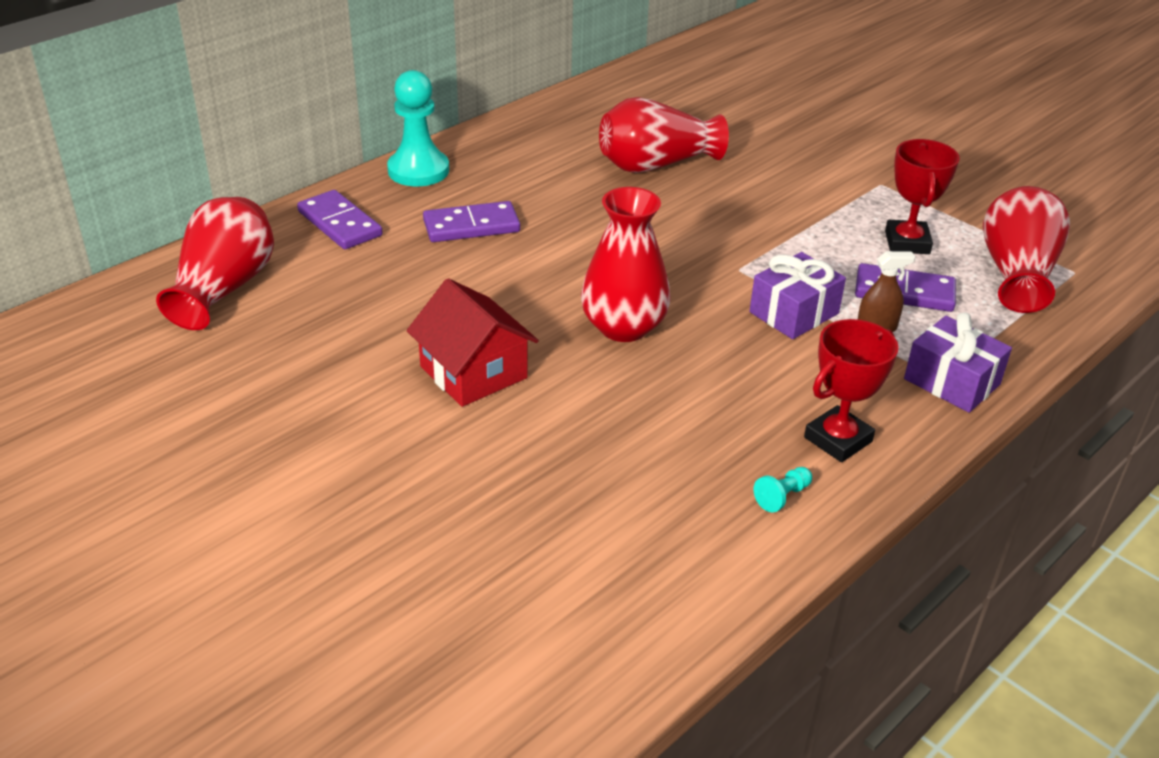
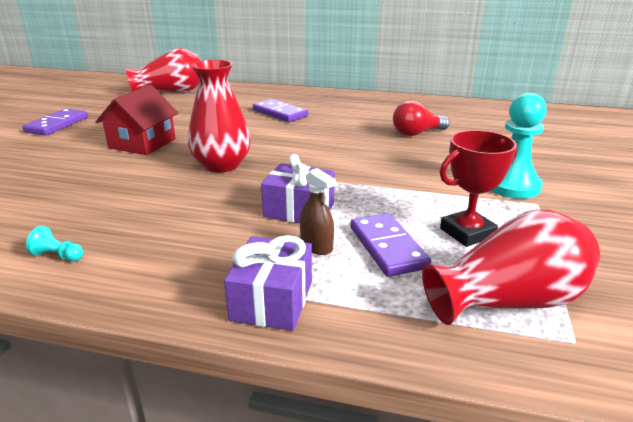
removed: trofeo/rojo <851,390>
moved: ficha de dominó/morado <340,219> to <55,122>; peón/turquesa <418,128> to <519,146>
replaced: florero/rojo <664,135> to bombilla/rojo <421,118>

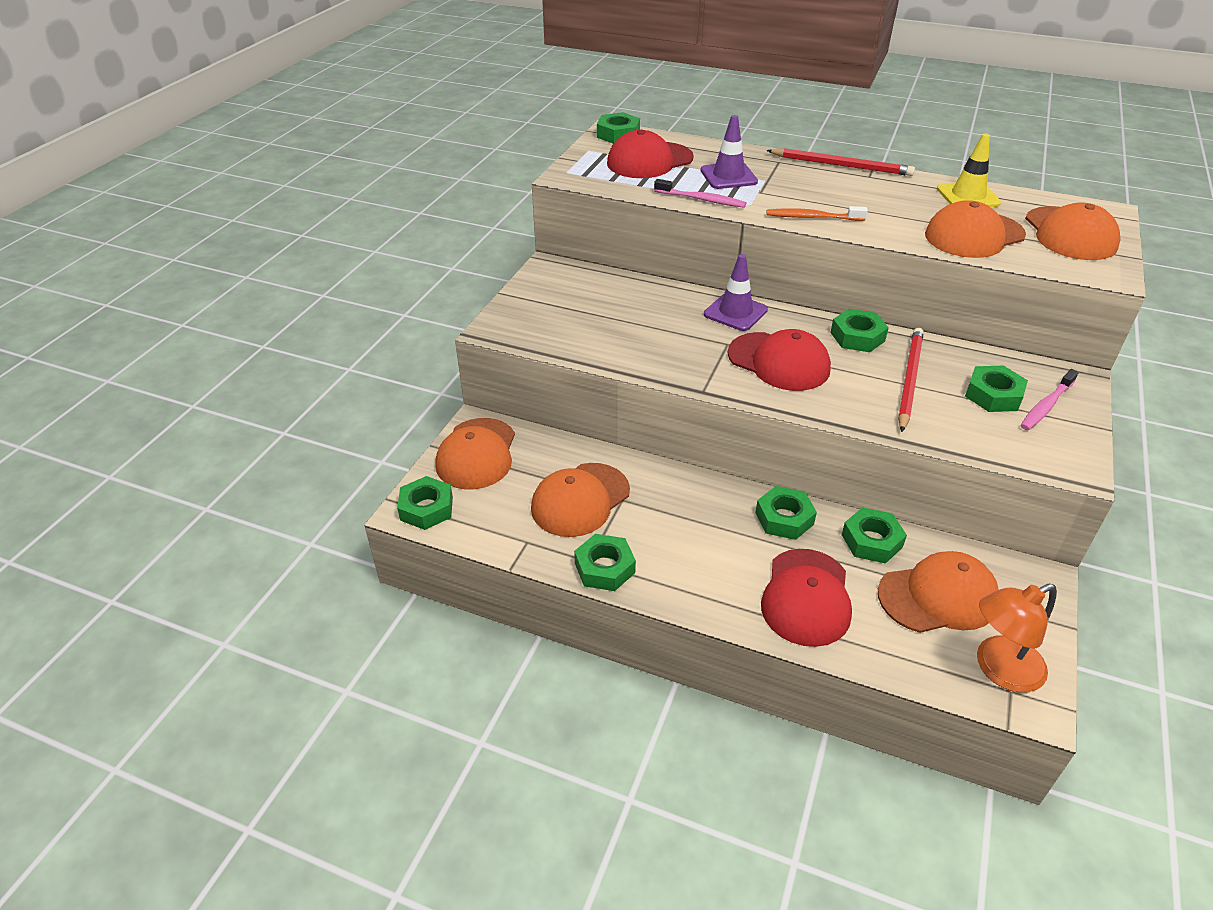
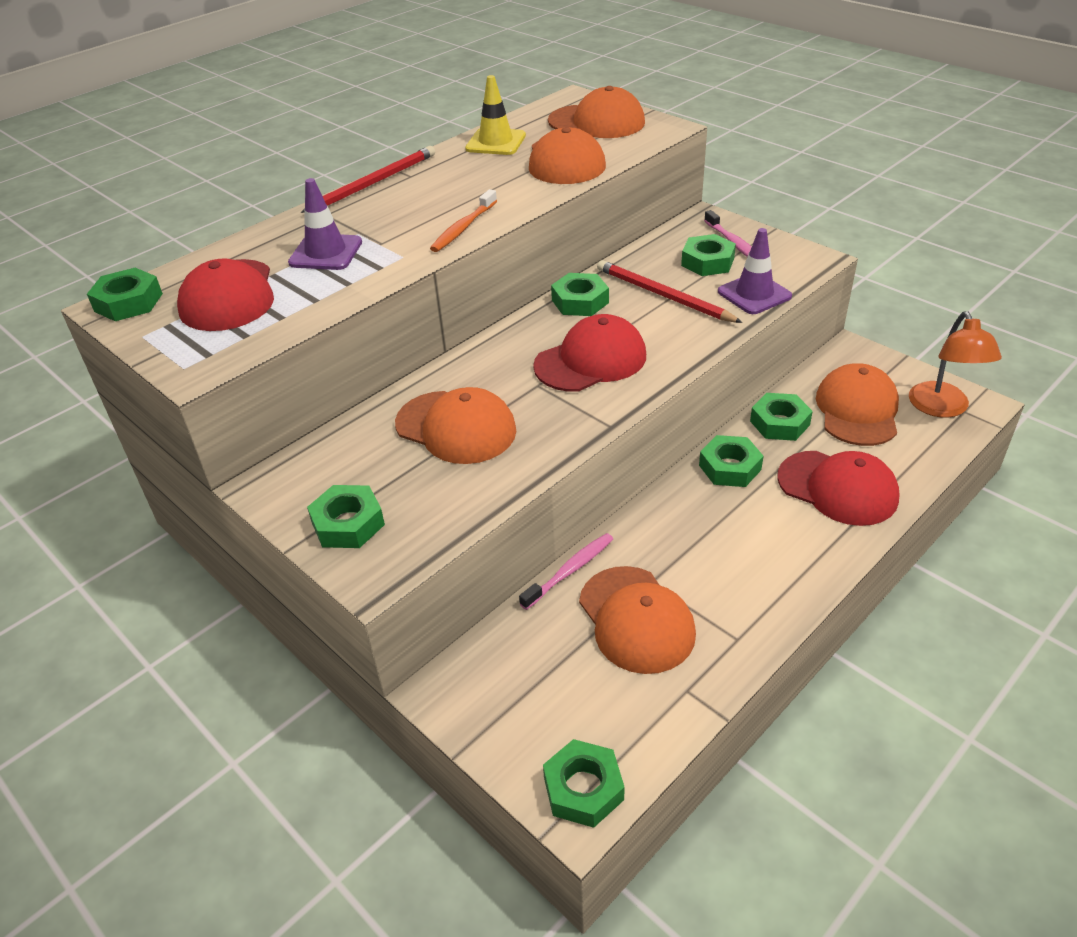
moved: gorra/naranja <475,453> to <455,425>; tuerca/verde <605,562> to <346,516>; cepillo de dientes/rosa <700,193> to <566,571>; cono de tráfico/morado <736,292> to <755,271>

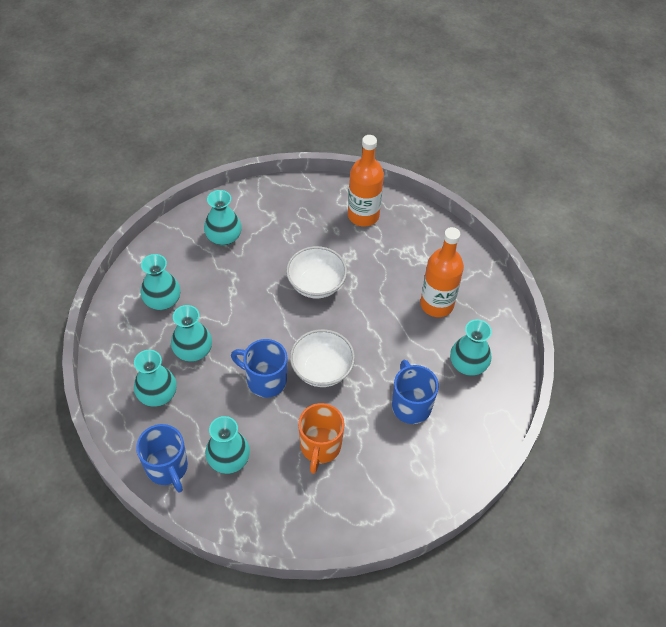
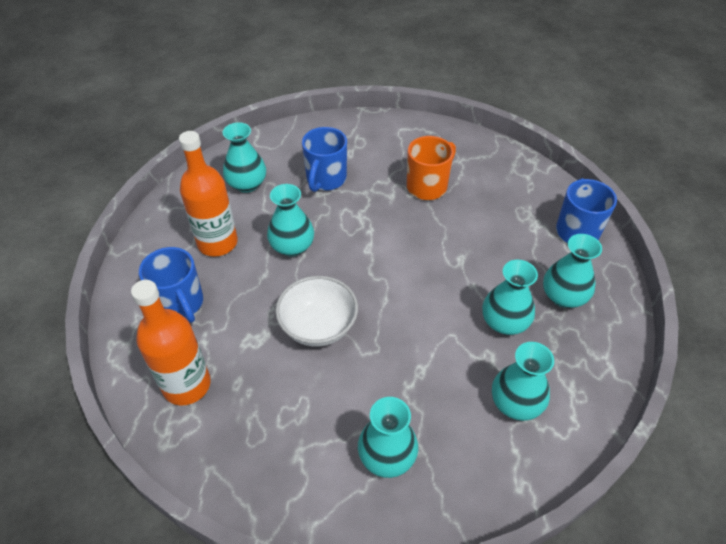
removed: cuenco/blanco <322,358>
moved: florero/turquesa <227,445> to <290,220>; taza/azul <259,368> to <171,285>

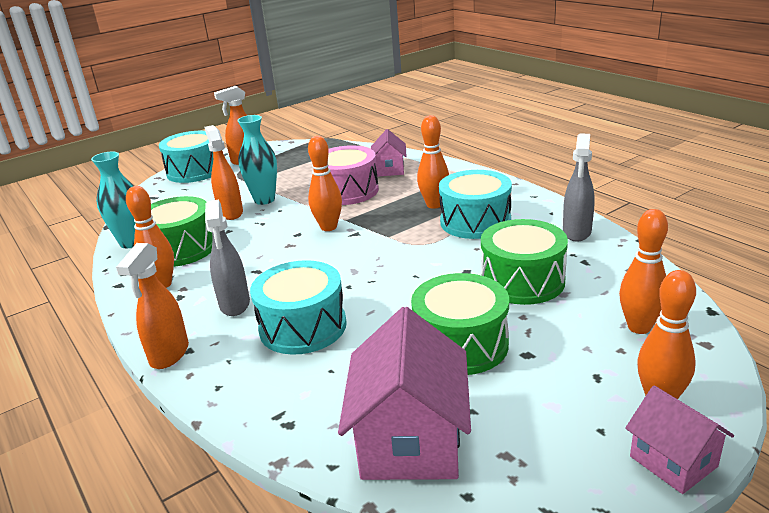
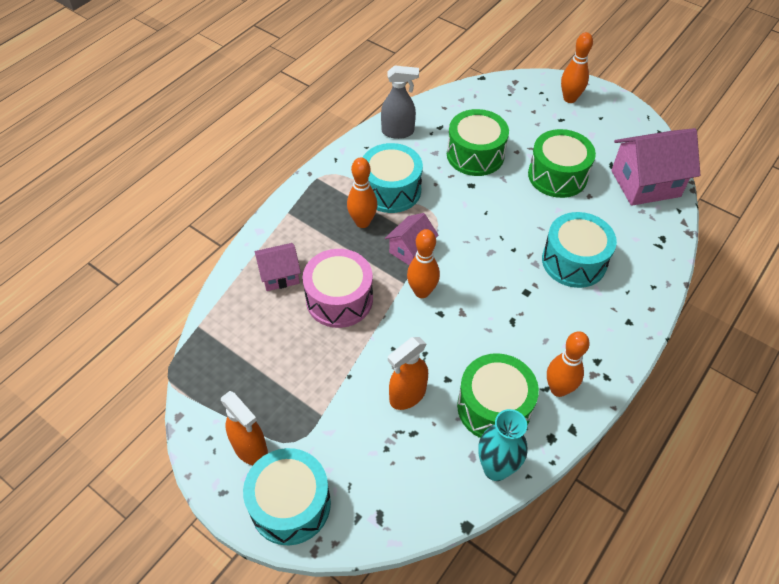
removed: pulverizador/naranja <152,306>; pulverizador/gris <227,257>; florero/turquesa <257,160>; bolo/naranja <643,271>
moved: casa/rosa <679,440> to <411,239>

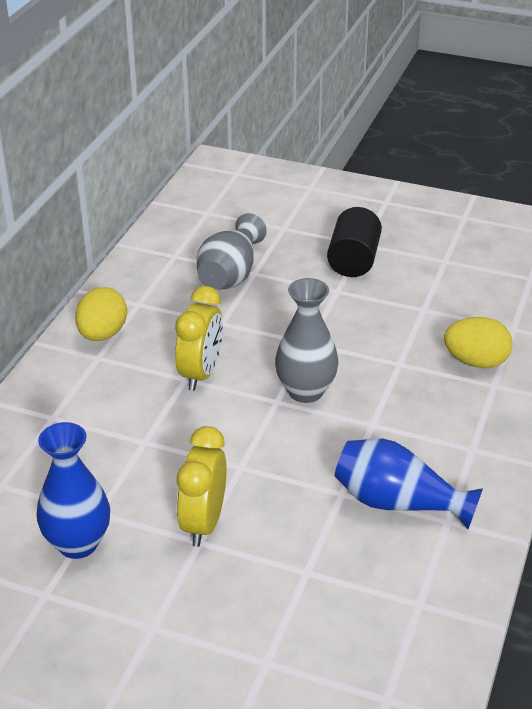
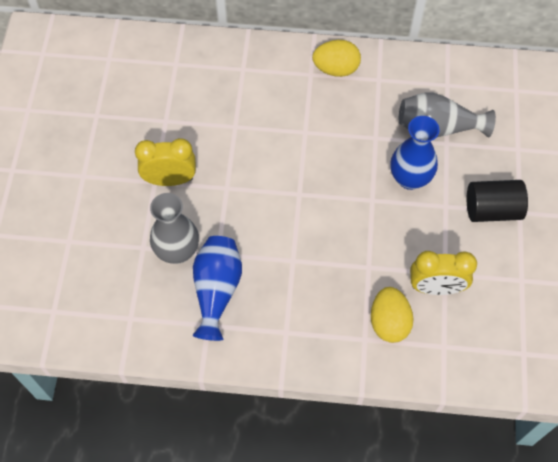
moved: florero/azul <73,490> to <414,153>; despertador/amarillo <199,338> to <443,273>; florero/gris <306,340> to <174,228>

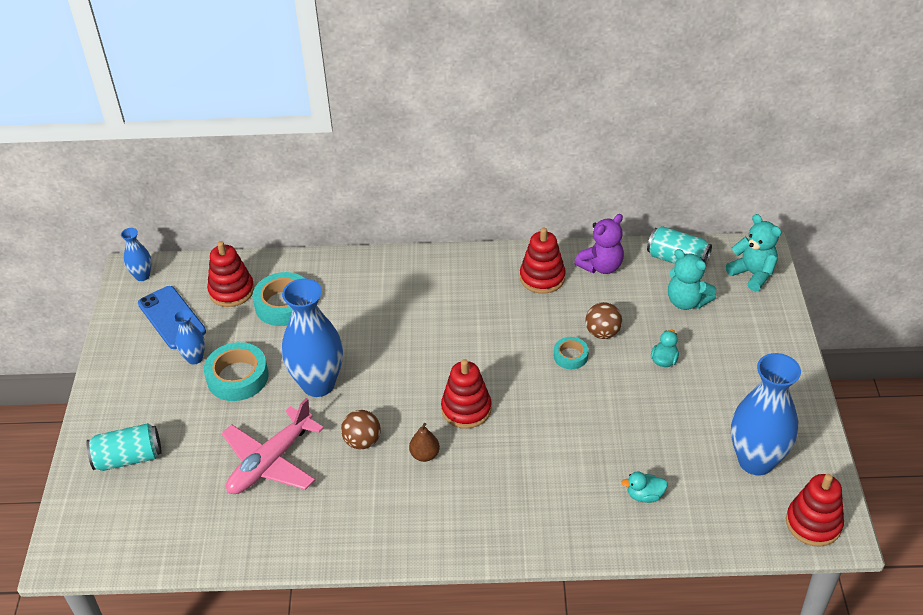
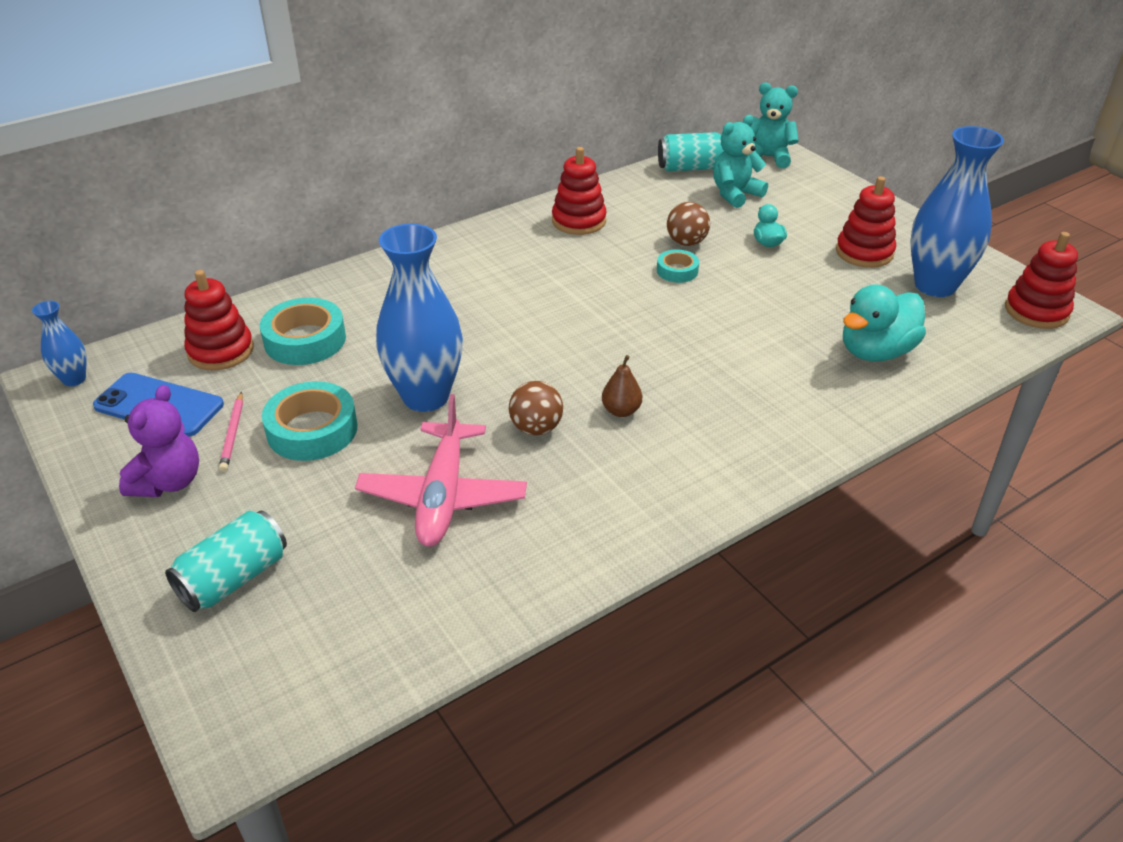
moved: juguete apilable/rojo <466,394> to <866,222>; osito/morado <599,244> to <159,441>
replaced: florero/azul <189,337> to lápiz/rosa <231,432>
turned: osito/turquesa <692,279> = <740,161> 135 degrees clockwise
resized: pato/turquesa <644,487> = <884,322> x1.98

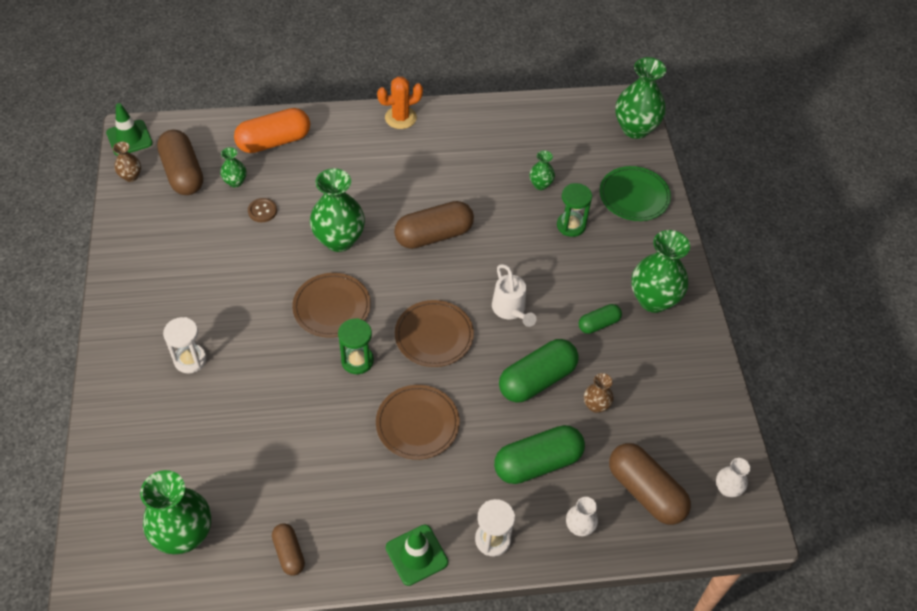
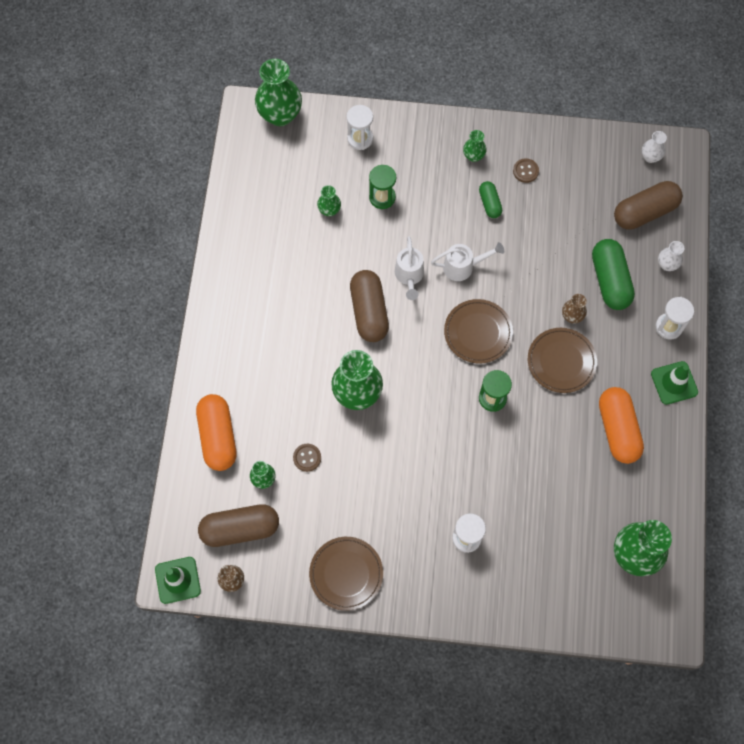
removed: cápsula/marrón <288,549>; cactus/naranja <400,103>; cápsula/verde <539,371>
added: regadera/blanco <409,268>; botón/marrón <526,170>; cápsula/naranja <621,425>
moved: plato/marrón <331,305> to <346,574>; florero/marrón <599,393> to <574,309>
replaced: plato/verde <635,193> to reloj de arena/blanco <359,127>
resized: florero/verde <660,271> = <475,146> x0.50

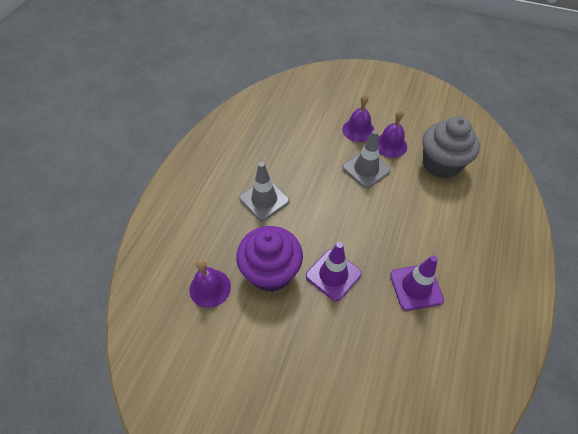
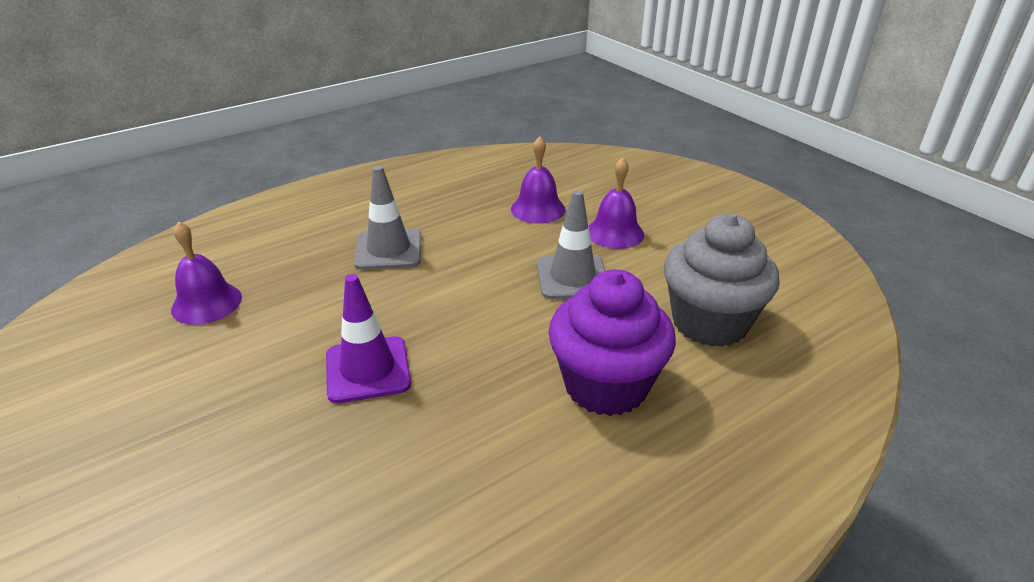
removed: cono de tráfico/morado <417,283>
moved: magdalena/morado <269,259> to <612,342>; campana/morado <392,134> to <538,180>

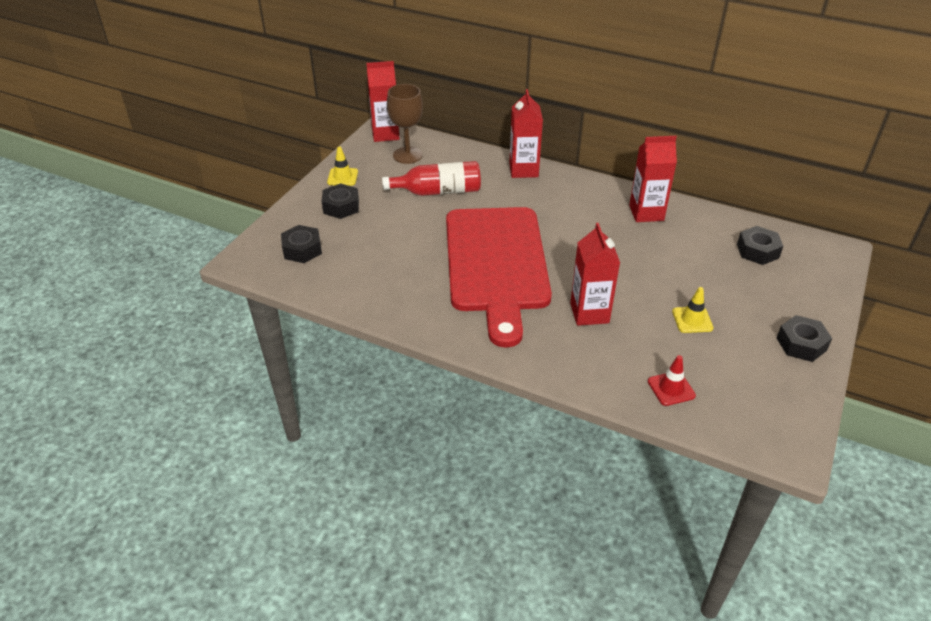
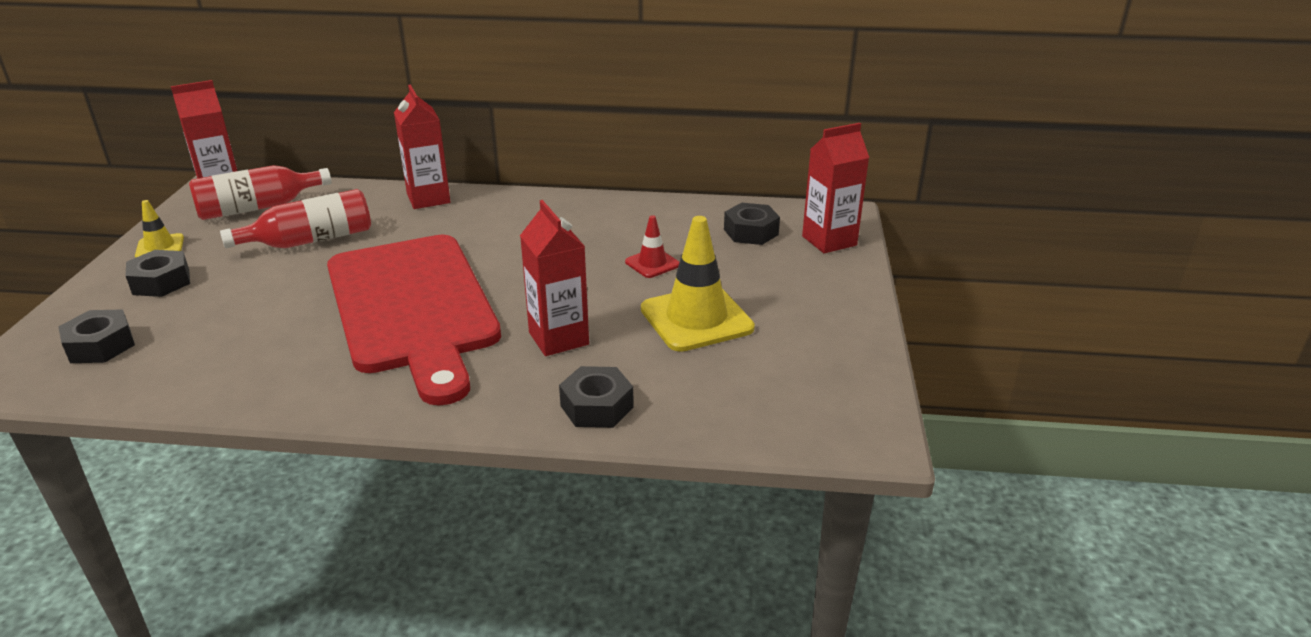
moved: cartón de leche/rojo <653,179> to <835,188>; cono de tráfico/rojo <672,380> to <652,246>; tuerca/negro <804,338> to <596,397>
replaced: copa/marrón <405,124> to botella/rojo <260,192>
resized: cono de tráfico/amarillo <692,310> = <698,284> x1.94

